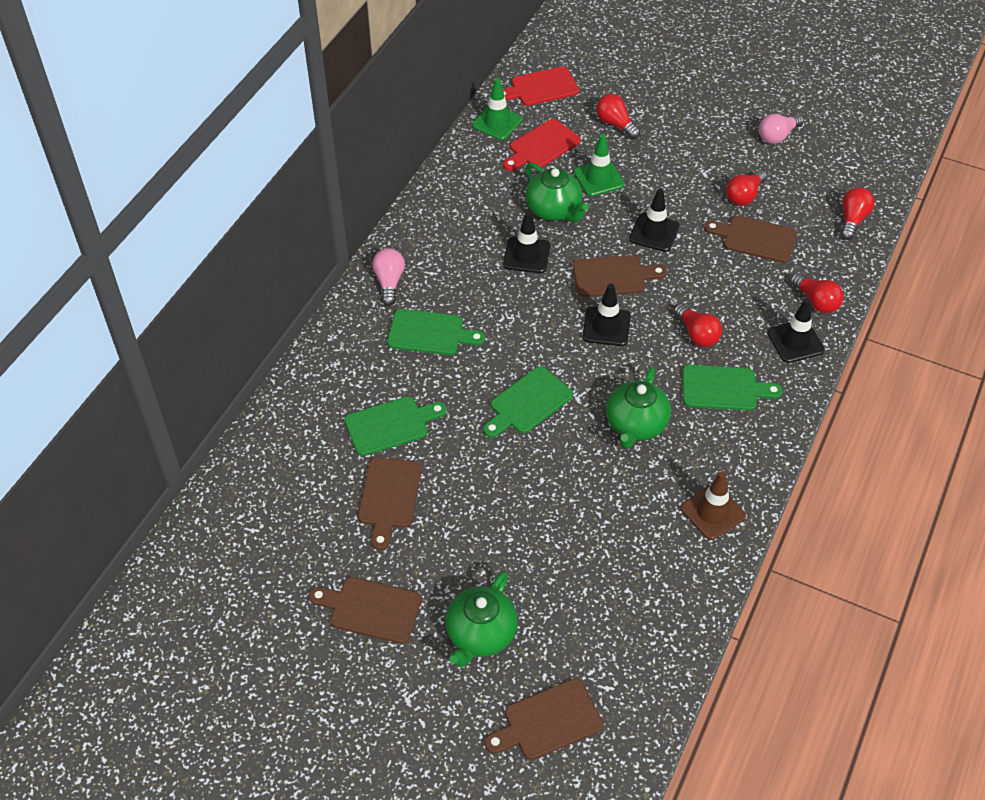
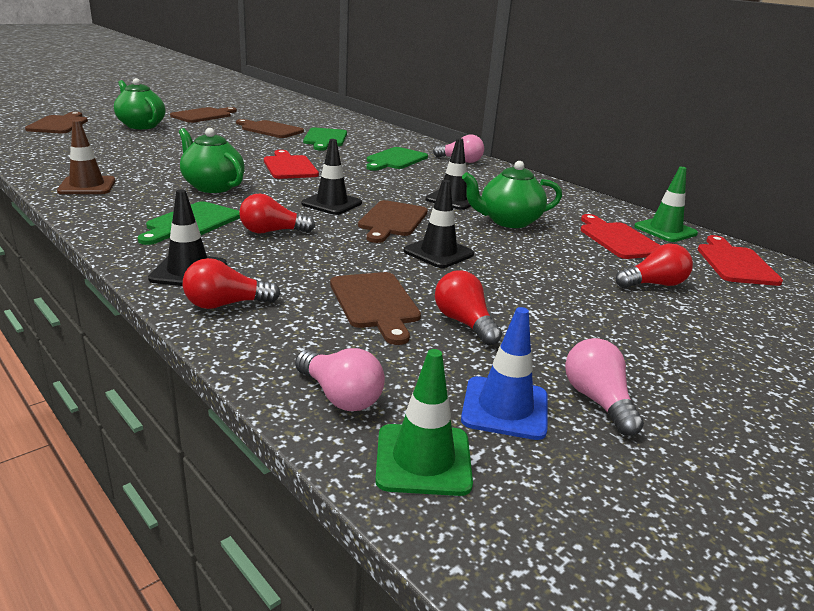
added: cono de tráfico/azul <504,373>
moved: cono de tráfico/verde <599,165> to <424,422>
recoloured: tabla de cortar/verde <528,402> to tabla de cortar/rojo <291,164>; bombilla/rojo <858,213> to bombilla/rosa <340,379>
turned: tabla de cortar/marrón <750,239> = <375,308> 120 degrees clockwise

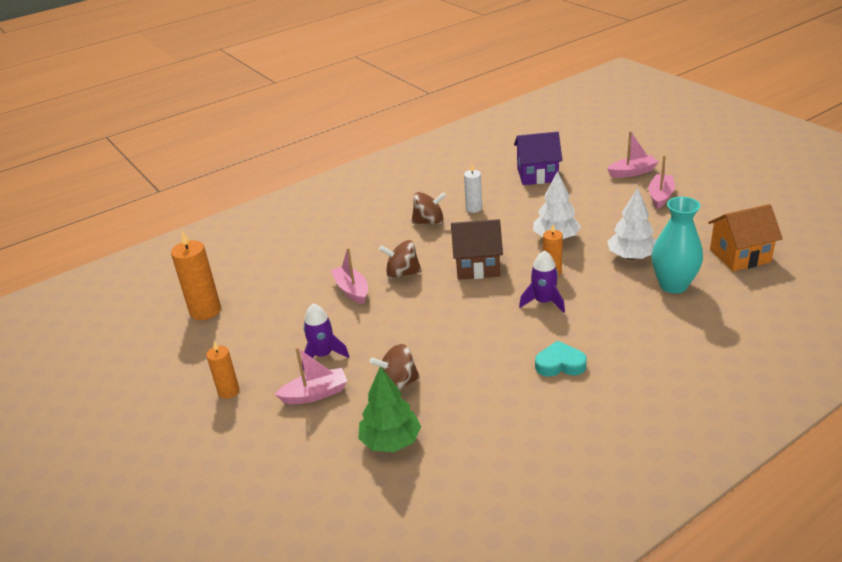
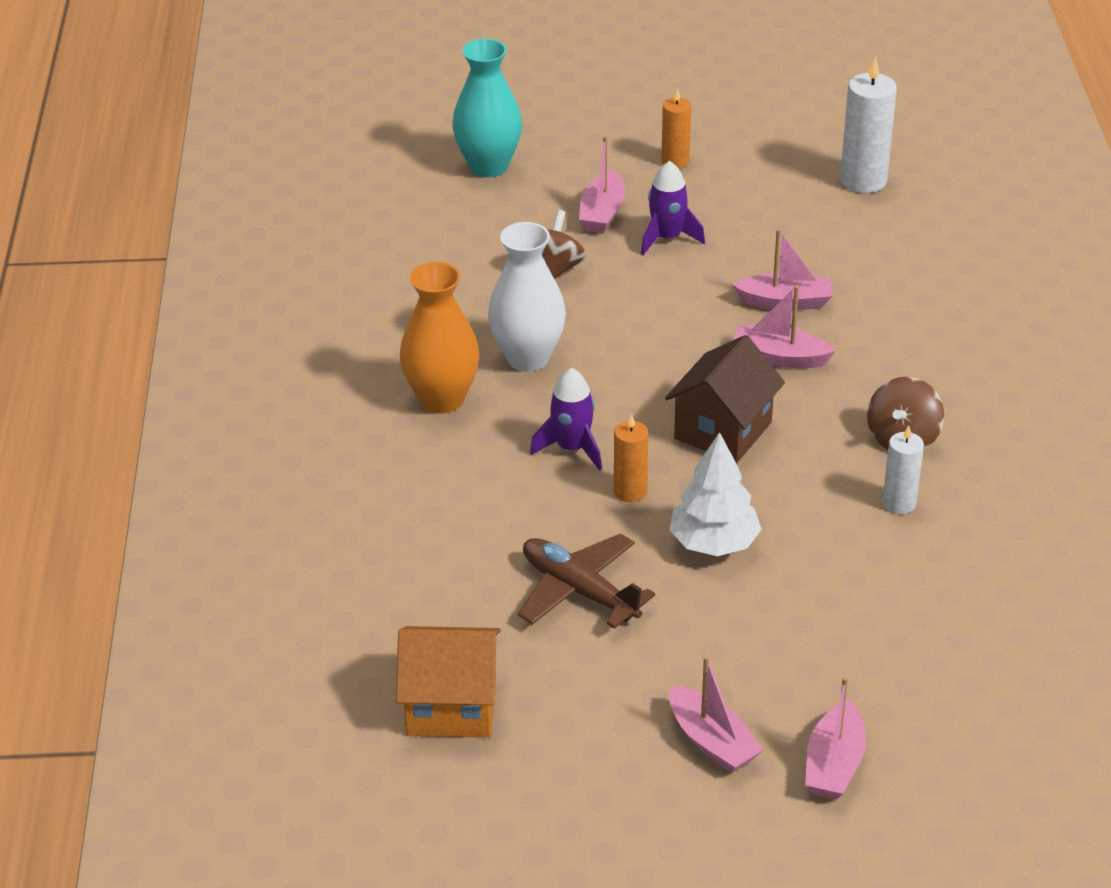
removed: árbol/verde <389,409>; casa/morado <538,158>
added: florero/blanco <527,297>
moved: florero/turquesa <677,245> to <487,108>
replaced: peonza/marrón <400,259> to barco/rosa <785,326>; corazón/turquesa <561,358> to florero/naranja <439,338>; árbol/blanco <631,224> to avión/marrón <586,581>
recoloured: vela/naranja <196,275> to vela/blanco <868,125>
turned: casa/naranja <745,237> = <448,682> 75 degrees clockwise

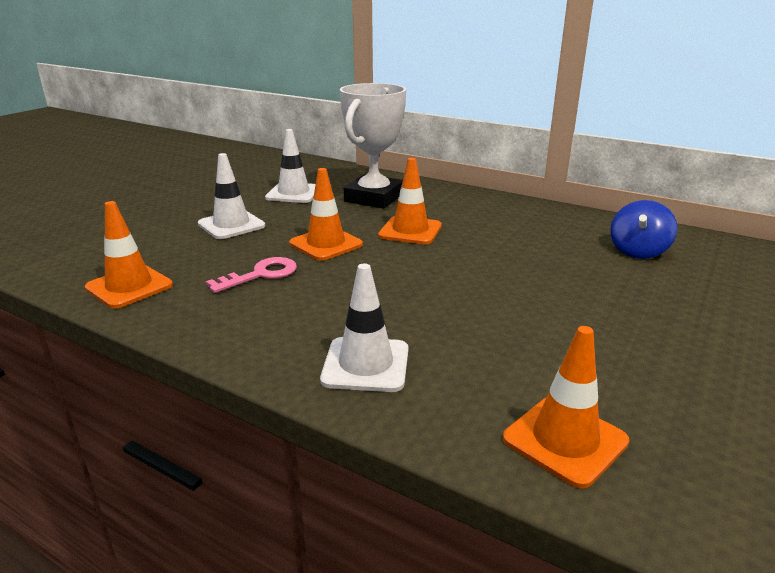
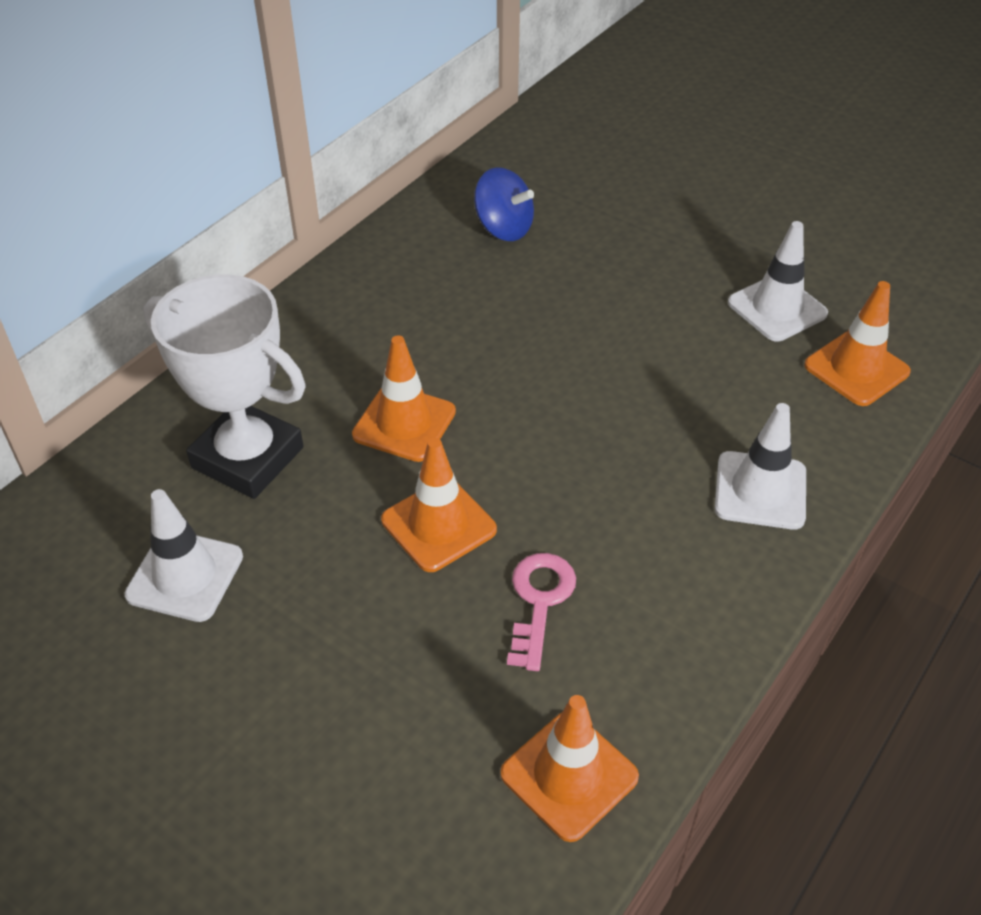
moved: cono de tráfico/blanco <231,196> to <778,281>
turned: llave/rosa <251,275> = <541,612> 45 degrees clockwise

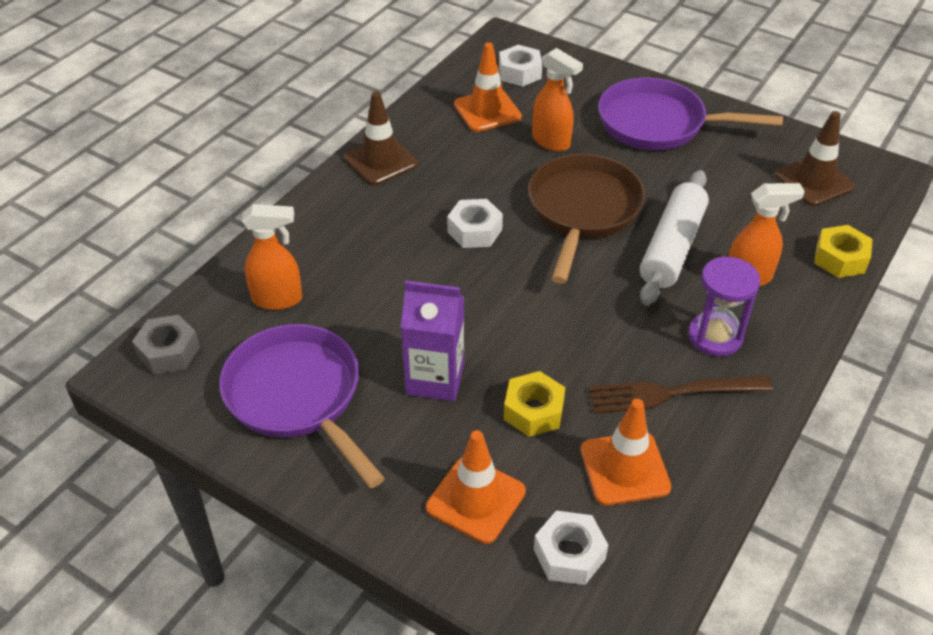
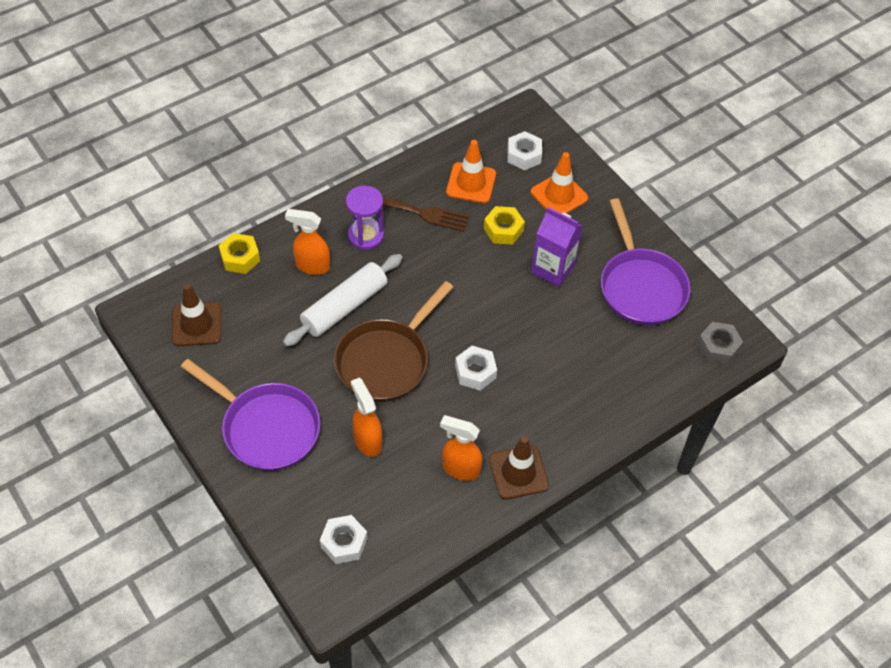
removed: cono de tráfico/naranja <488,87>
moved: pulverizador/naranja <272,257> to <461,448>

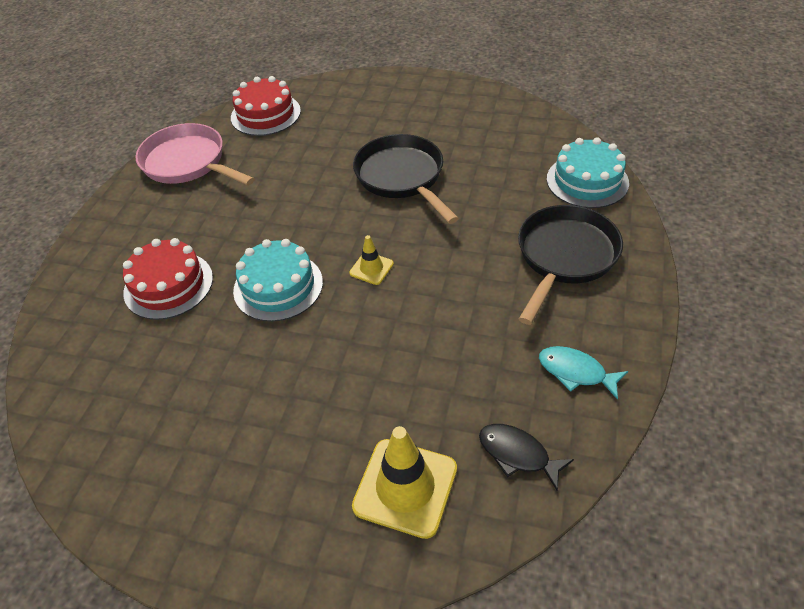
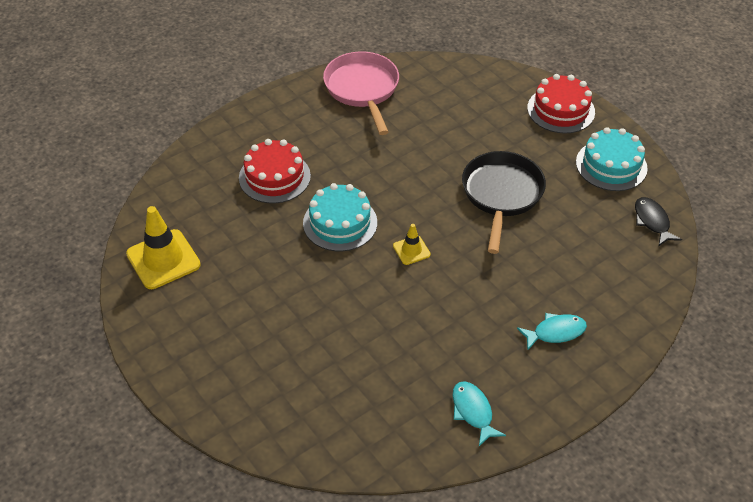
moved: tarta/rojo <266,106> to <561,103>; cono de tráfico/amarillo <404,482> to <163,247>; pez/negro <526,457> to <658,221>; tarta/turquesa <588,172> to <612,159>
replaced: sartén/negro <570,265> to pez/turquesa <552,331>

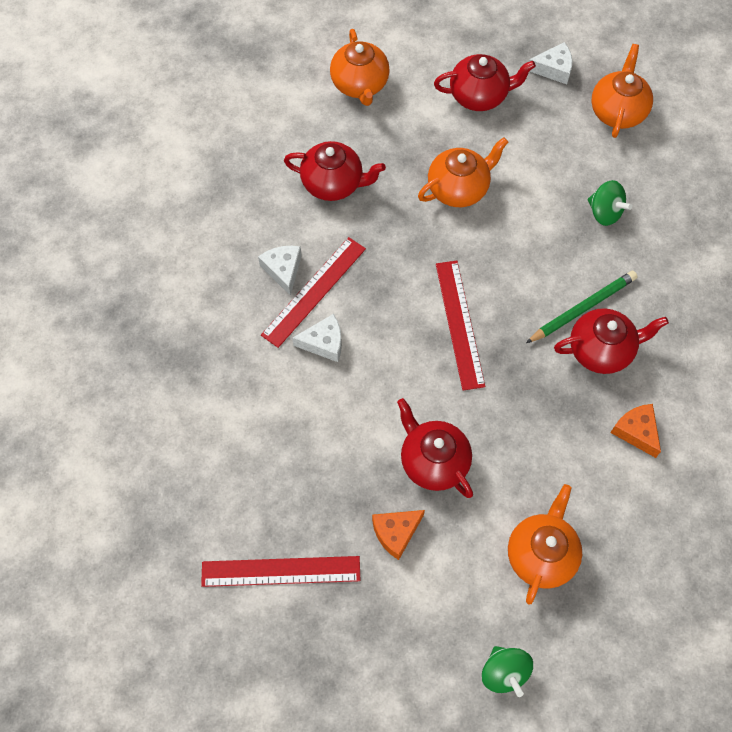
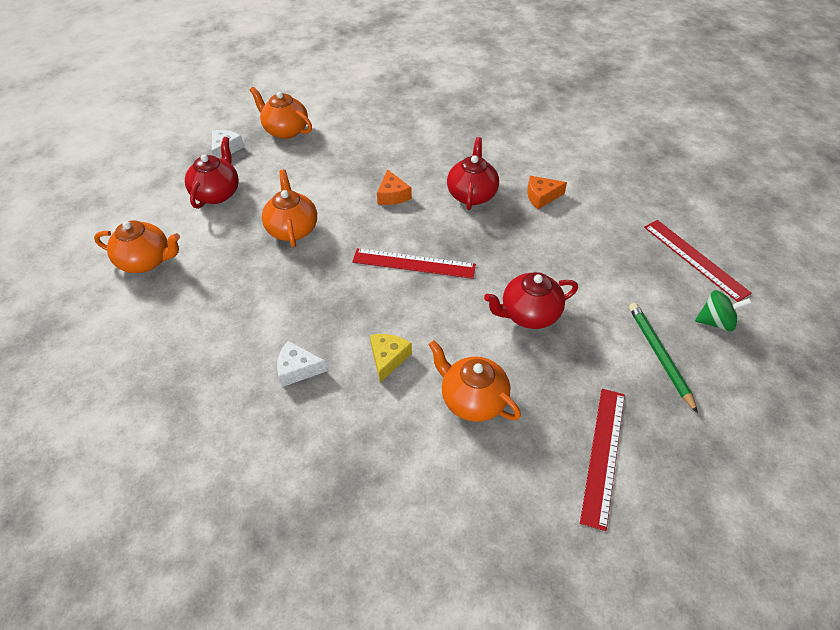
removed: tetera/rojo <335,171>; peonza/verde <610,203>
moved: regla/rojo <313,292> to <698,261>; queso/naranja <398,535> to <394,187>; tetera/naranja <545,544> to <474,381>; lápiz/verde <581,307> to <663,358>
recoloured: queso/blanco <317,338> to queso/amarillo <391,358>

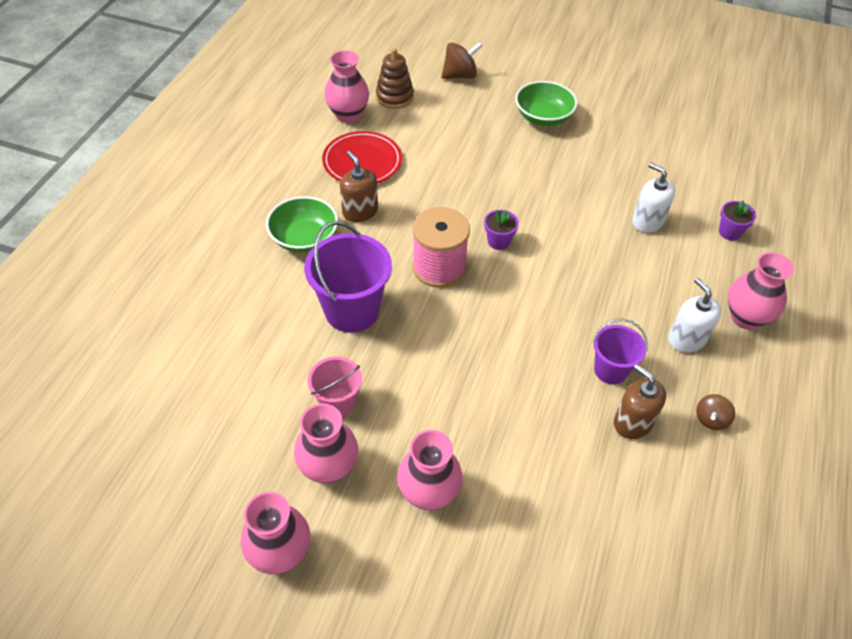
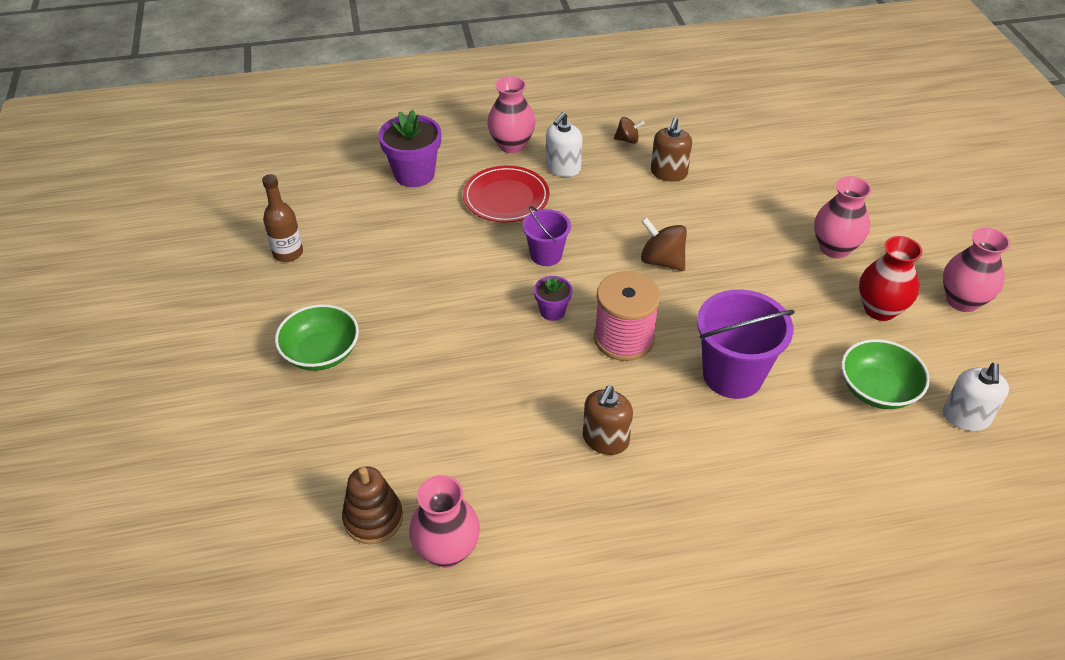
removed: balde/rosa <335,386>
added: botella/marrón <282,218>
moved: cuenco/verde <302,224> to <885,374>; plato/rojo <362,157> to <506,194>; peonza/marrón <461,60> to <664,244>; balde/morado <620,351> to <546,236>; dispensador de jabón/blanco <653,198> to <976,397>
recoloured: florero/rosa <326,444> to florero/rojo <891,278>
resized: maceta/morado <737,220> = <409,148> x1.83

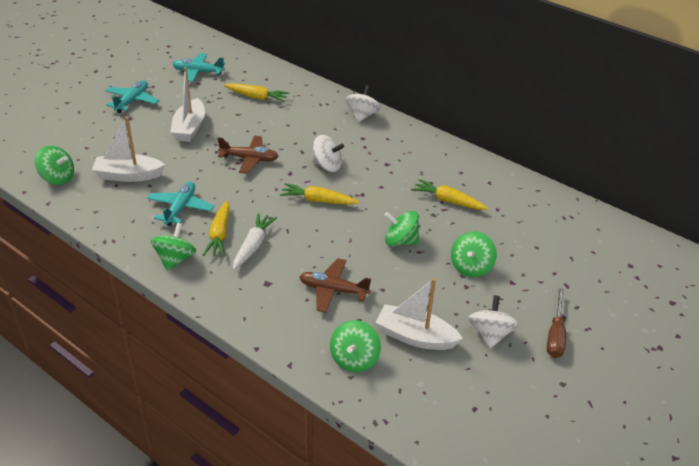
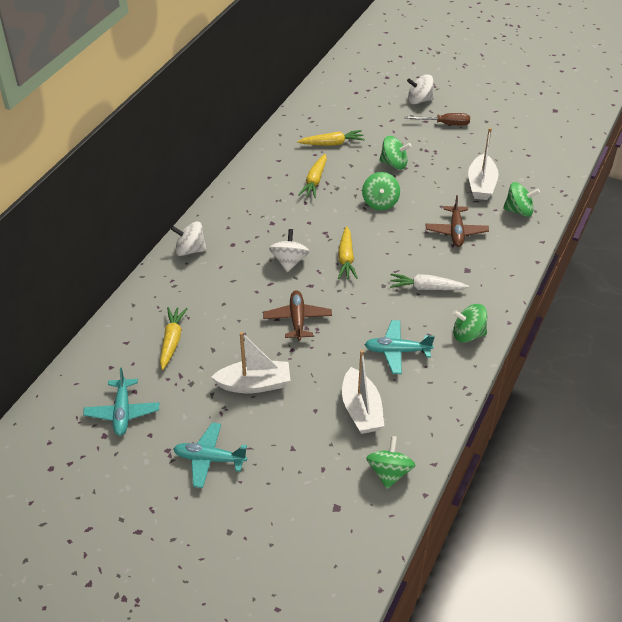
moved: zanahoria/amarillo <216,229> to <331,138>; peonza/blanco <493,322> to <420,89>

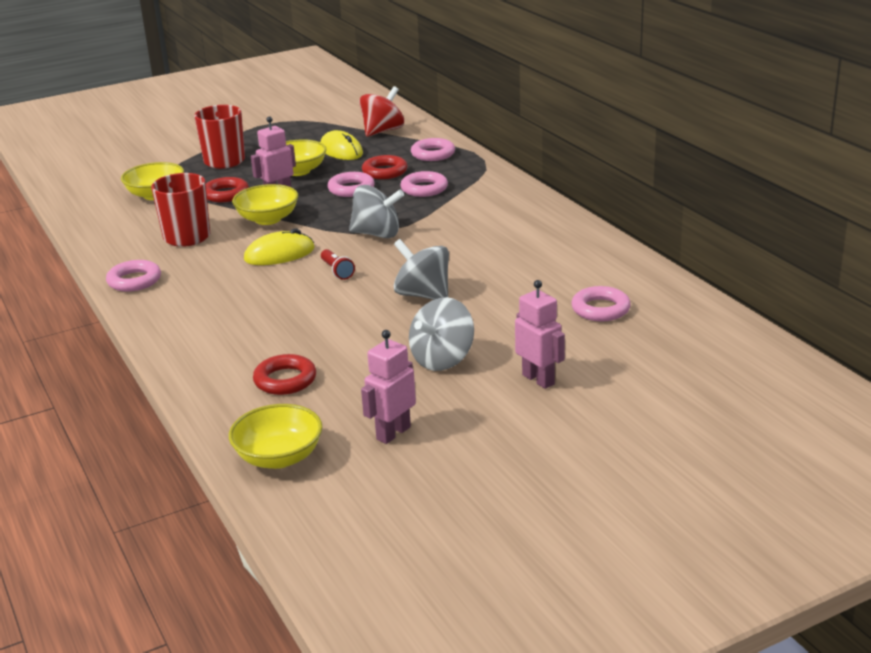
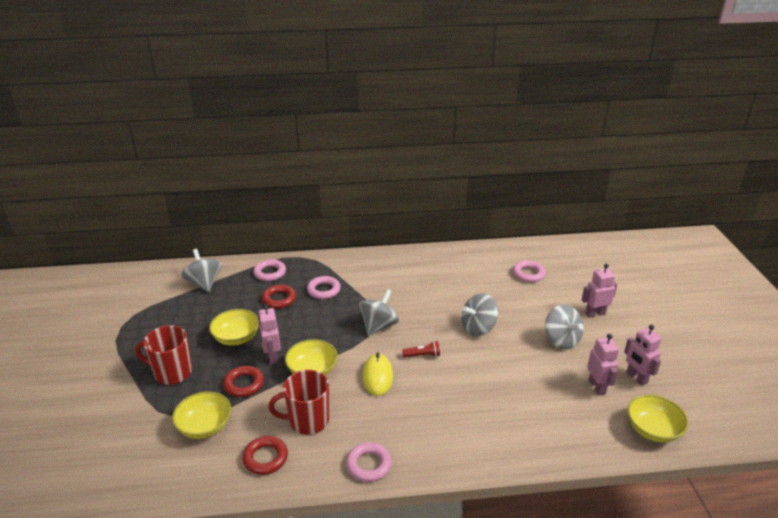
removed: ratón/amarillo <342,145>; anillo/rosa <351,184>
added: robot/rosa <603,365>
moved: anillo/rojo <284,374> to <265,455>
recoloured: peonza/rojo <381,111> to peonza/gris <201,270>

